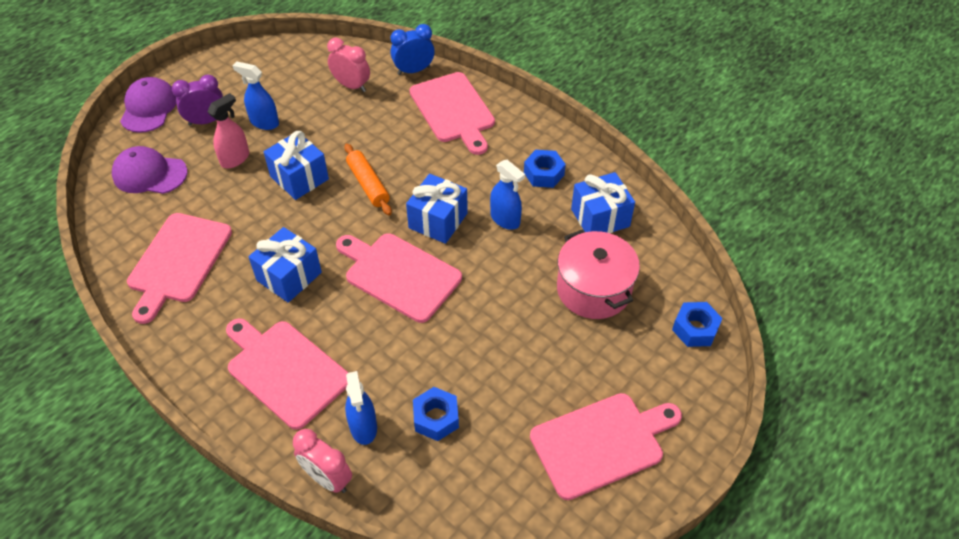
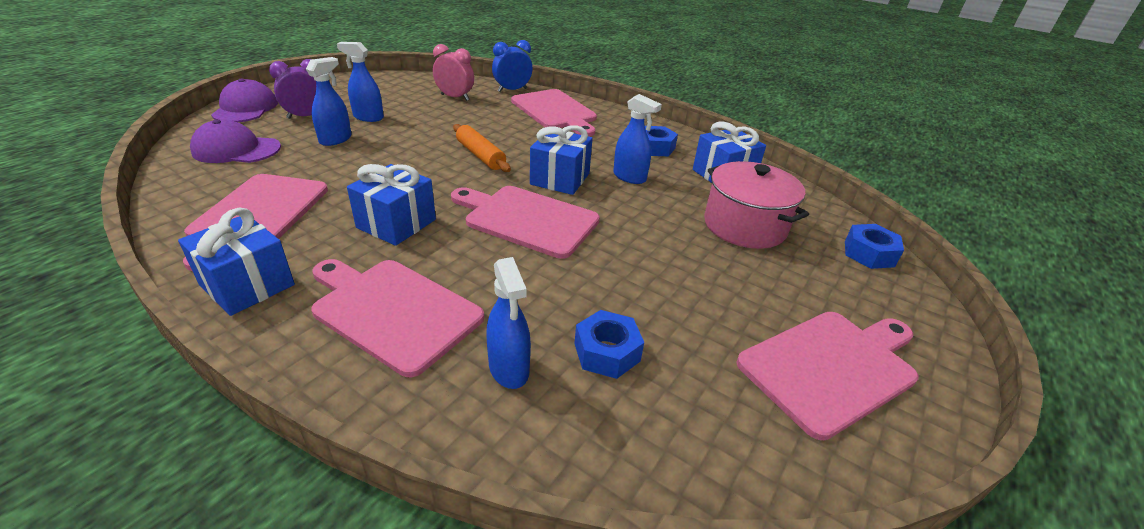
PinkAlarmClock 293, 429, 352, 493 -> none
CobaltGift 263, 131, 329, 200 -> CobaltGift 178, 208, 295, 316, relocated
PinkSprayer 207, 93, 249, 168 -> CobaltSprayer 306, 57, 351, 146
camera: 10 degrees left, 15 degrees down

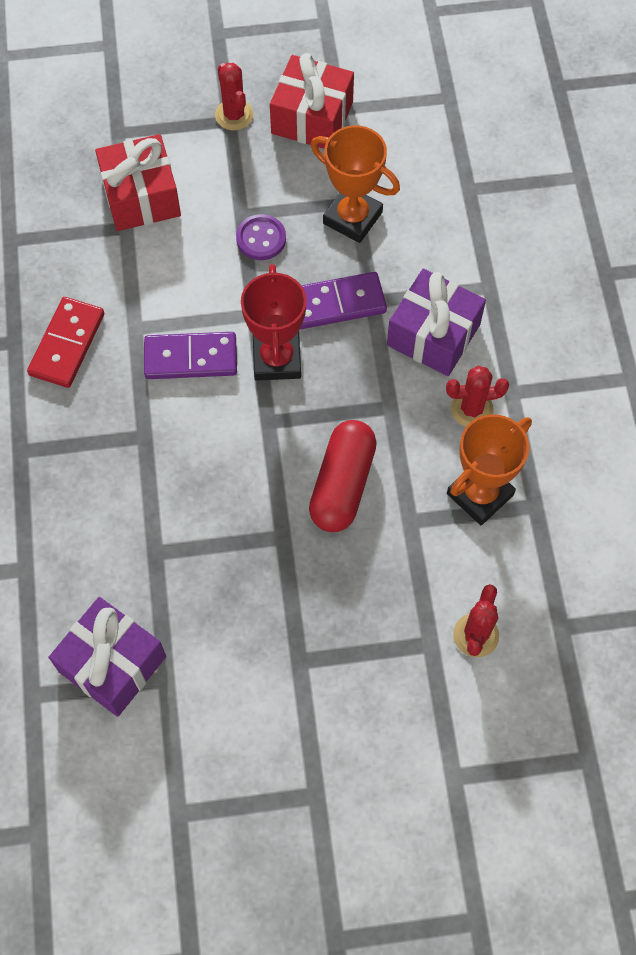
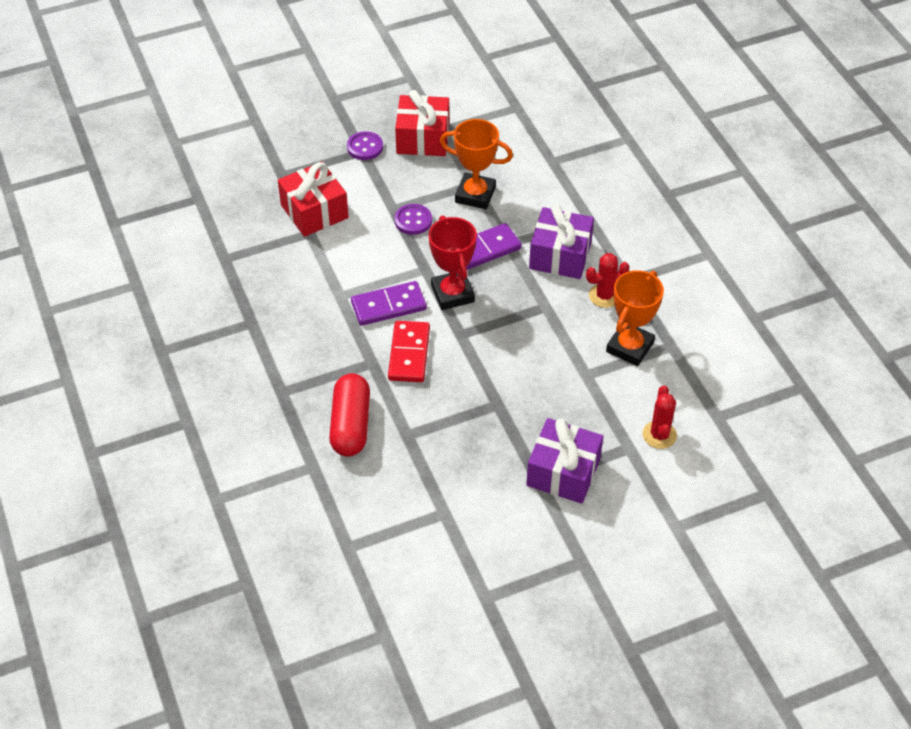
ScarletDomino 27, 297, 104, 388 -> ScarletDomino 388, 321, 430, 382, relocated
PurpleGift 49, 597, 166, 717 -> PurpleGift 526, 418, 603, 504, relocated
ScarletCapsule 309, 420, 377, 532 -> ScarletCapsule 329, 373, 370, 457, relocated
ScarletPricklyPlant 215, 63, 254, 130 -> PurpleSewingButton 347, 131, 383, 160
camera: 15 degrees left, 15 degrees down

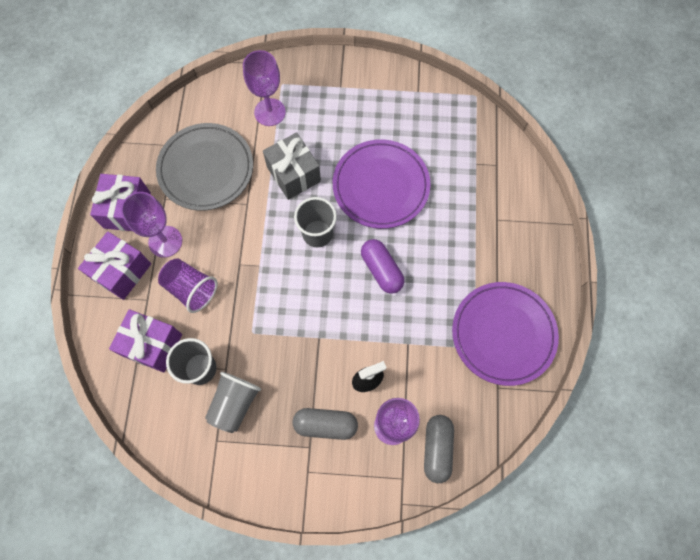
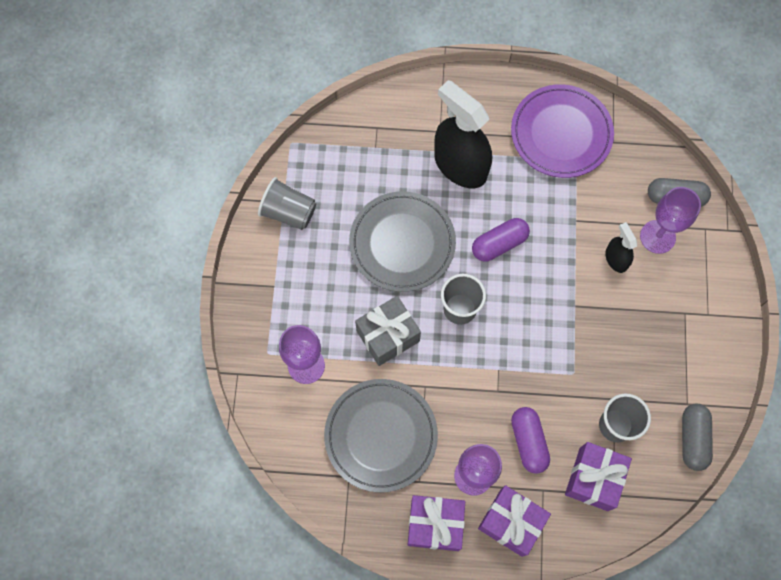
none -> BlackSprayer 434, 80, 492, 188
GreyCup 205, 372, 261, 433 -> GreyCup 258, 177, 316, 230, relocated
GreyCapsule 293, 408, 358, 440 -> GreyCapsule 682, 404, 713, 471, relocated
PurpleCup 158, 258, 217, 313 -> PurpleCapsule 511, 407, 550, 474
PurpleFlatDish 333, 139, 431, 229 -> GreyFlatDish 349, 191, 456, 292
camera: 90 degrees left, 0 degrees up

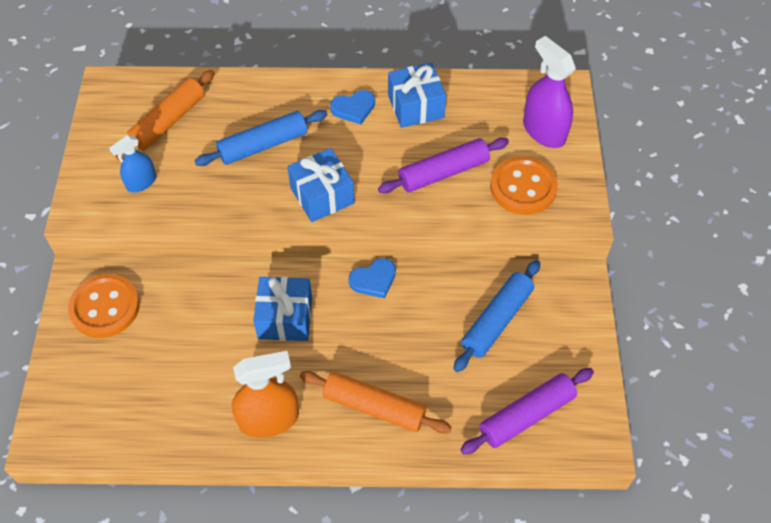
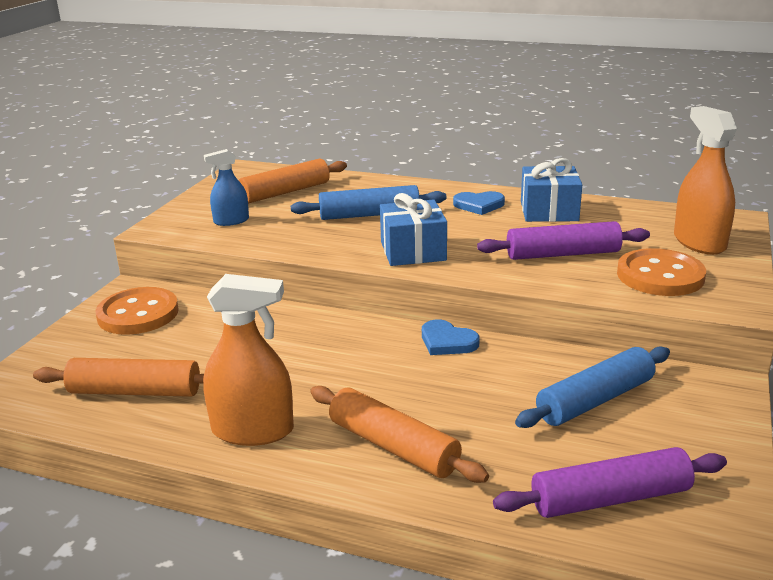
CobaltGift 253, 277, 312, 341 -> none
none -> OrangeColouredRollingPin 33, 358, 204, 397
PurpleSprayer 523, 36, 576, 148 -> OrangeColouredSprayer 674, 106, 737, 255
CobaltHeart 348, 258, 396, 298 -> CobaltHeart 422, 319, 479, 355, 45 degrees clockwise
camera: 20 degrees right, 30 degrees down

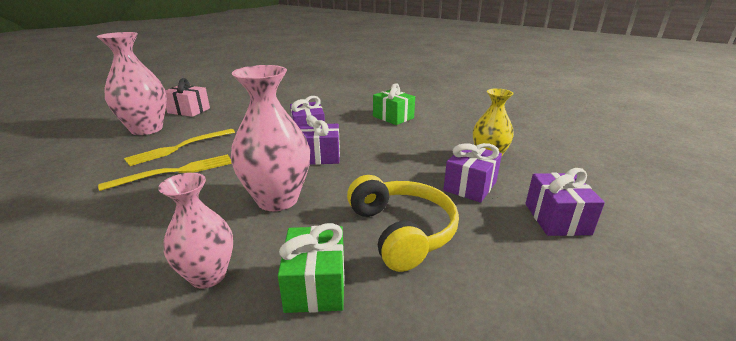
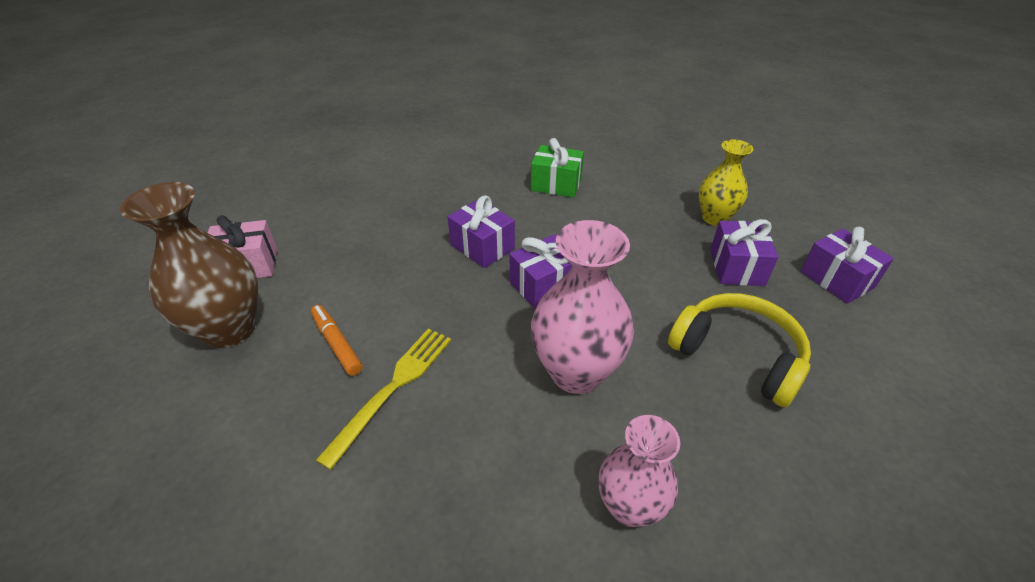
LeafGreenGift 278, 223, 345, 313 -> none
GoldenFork 124, 129, 235, 166 -> OrangeColouredFeltPen 311, 305, 363, 376
PinkFlowerVase 97, 32, 167, 135 -> RussetFlowerVase 120, 182, 258, 348
camera: 30 degrees left, 15 degrees up

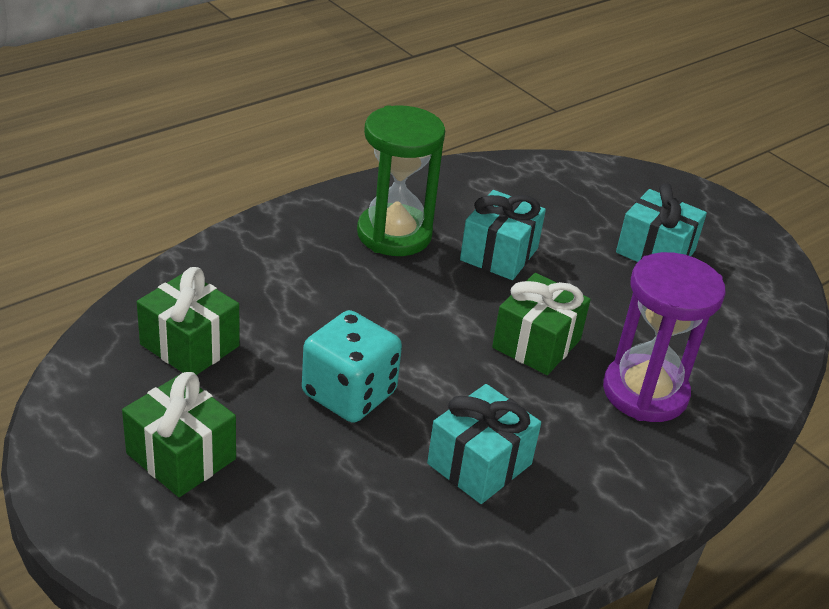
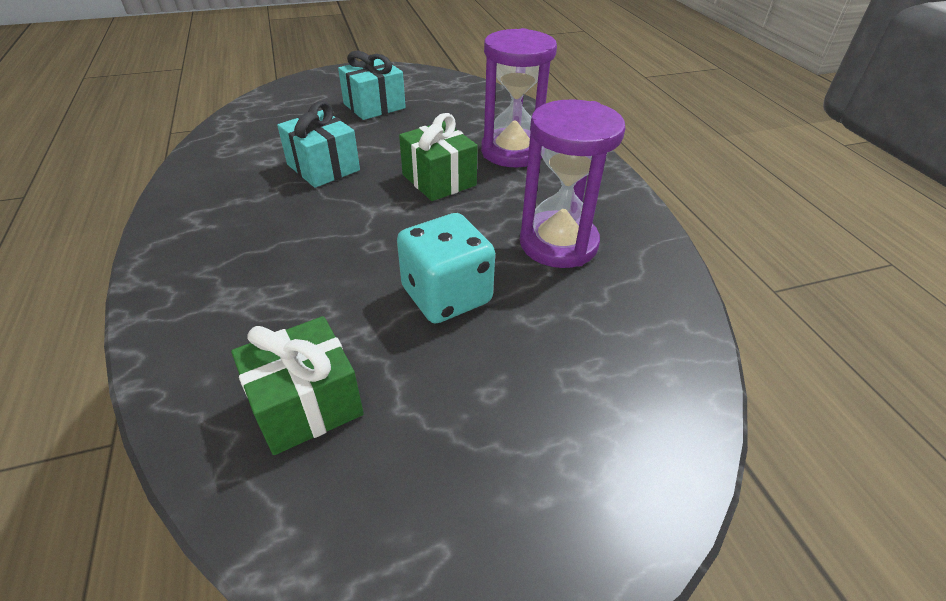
LeafGreenGift 122, 372, 236, 497 -> none
LeafGreenSandTimer 357, 105, 445, 256 -> none
TealGift 427, 384, 541, 504 -> PurpleSandTimer 520, 99, 625, 268
camera: 65 degrees left, 5 degrees up

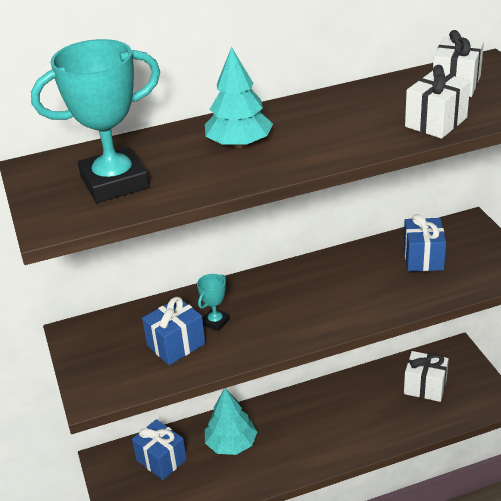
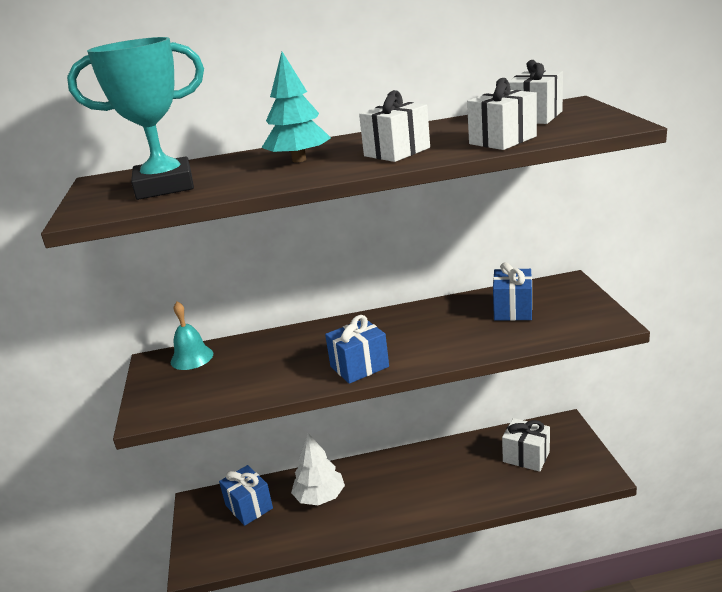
TealAwardCup 197, 274, 230, 331 -> none
none -> TealSchoolBell 171, 302, 213, 370
none -> SnowWhiteGift 359, 90, 430, 162
CobaltGift 142, 297, 205, 365 -> CobaltGift 325, 315, 389, 384, relocated
TealTree 205, 388, 257, 455 -> SnowWhiteTree 291, 433, 345, 505
camera: 10 degrees right, 10 degrees down

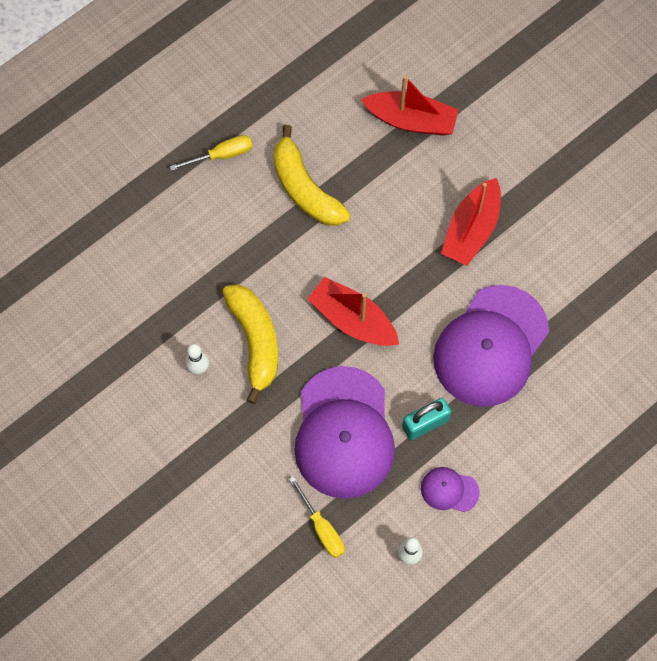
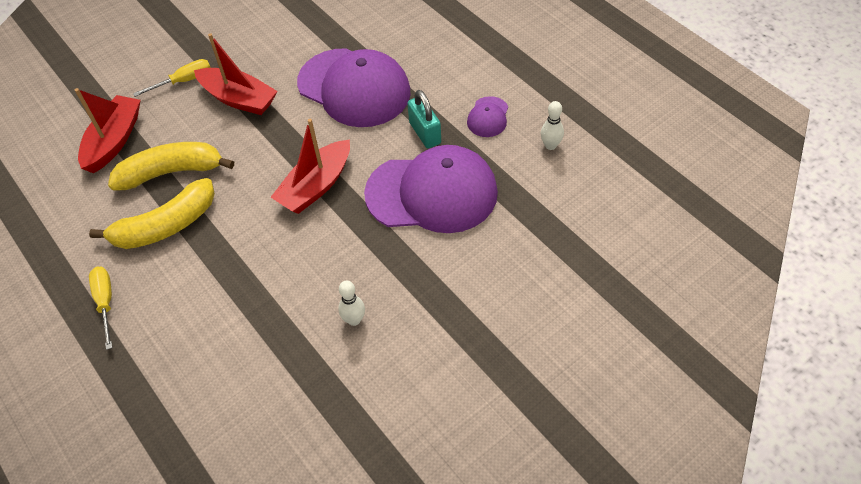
GoldenBanana 222, 285, 278, 404 -> GoldenBanana 108, 142, 234, 191, relocated
GoldenScrewdriver 289, 476, 345, 558 -> GoldenScrewdriver 133, 59, 211, 97, relocated
camera: 85 degrees left, 15 degrees down

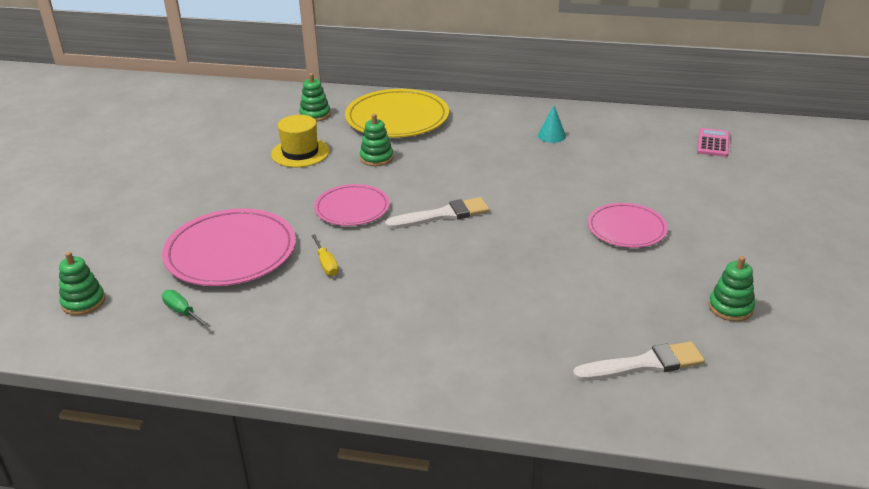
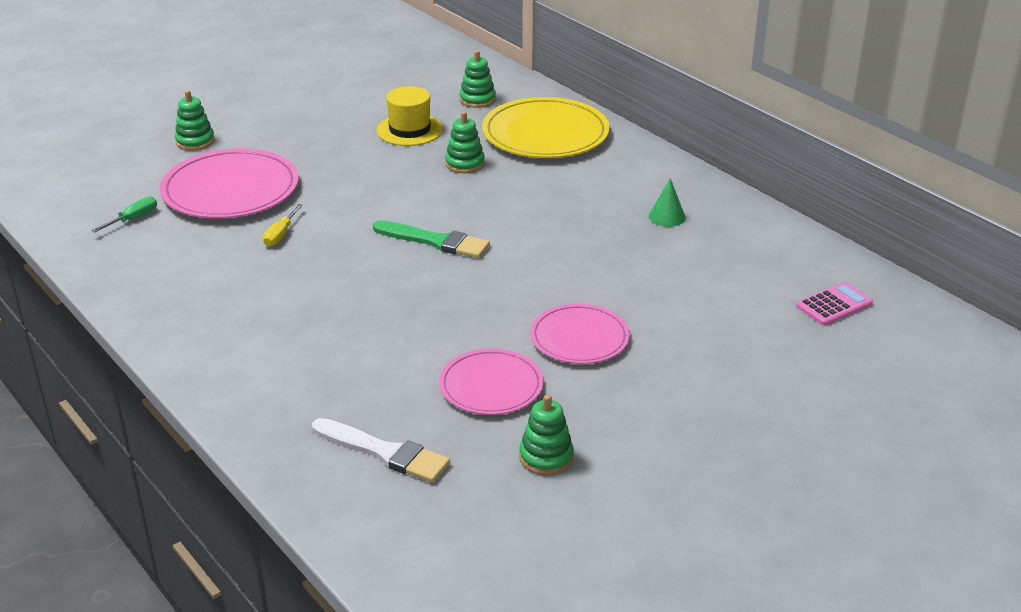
LeafGreenStackingToy 59, 252, 105, 315 -> LeafGreenStackingToy 175, 90, 215, 151, relocated
PinkFlatDish 314, 184, 390, 226 -> PinkFlatDish 439, 349, 543, 415, relocated
SnowWhiteBrush 385, 197, 490, 229 -> LeafGreenBrush 373, 220, 490, 258
TealConeShape 538, 106, 566, 143 -> LeafGreenConeShape 649, 178, 686, 227
LeafGreenScrewdriver 162, 290, 211, 328 -> LeafGreenScrewdriver 92, 196, 157, 232, 45 degrees clockwise
camera: 40 degrees right, 0 degrees up

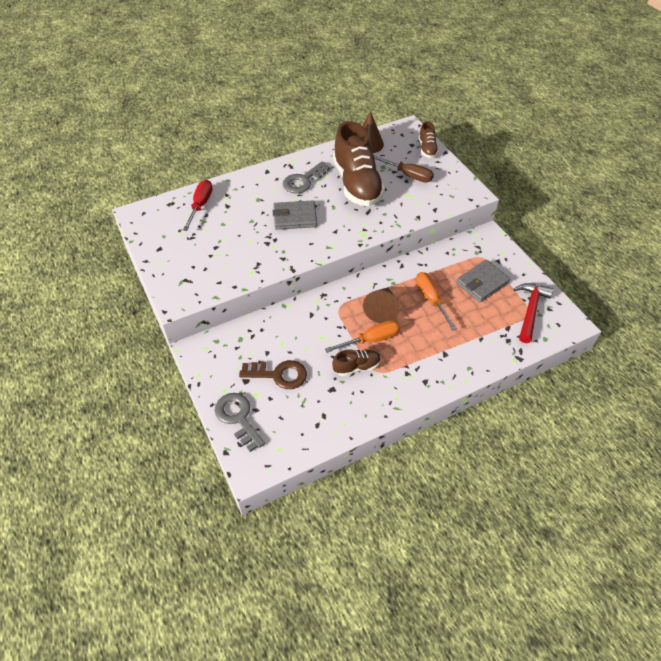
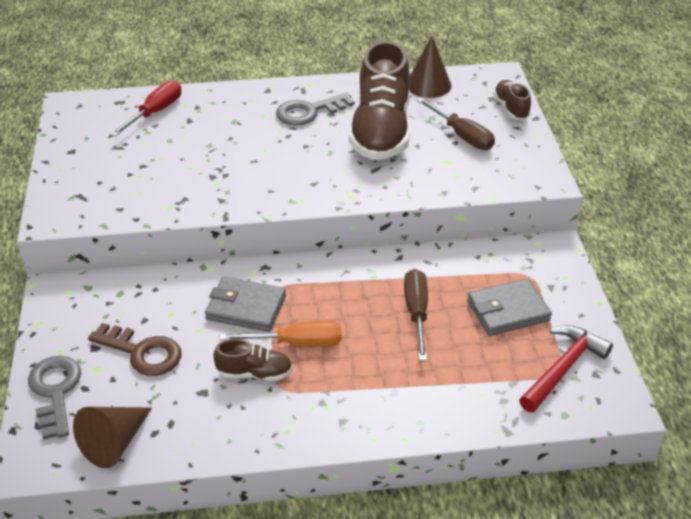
GreyBillfold 273, 200, 317, 230 -> GreyBillfold 205, 277, 286, 332, relocated
RussetConeShape 363, 287, 400, 323 -> RussetConeShape 73, 407, 152, 468, relocated
OrangeColouredScrewdriver 416, 272, 457, 330 -> RussetScrewdriver 404, 269, 428, 361
RussetLaceUpShoe 419, 121, 439, 158 -> RussetLaceUpShoe 493, 80, 531, 120, 150 degrees clockwise
camera: 20 degrees right, 10 degrees down

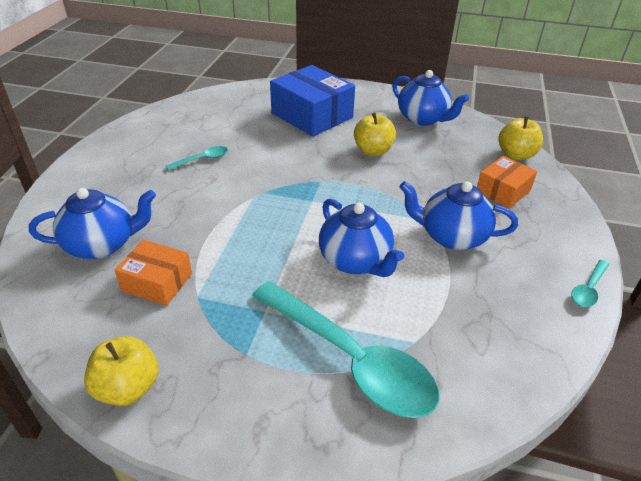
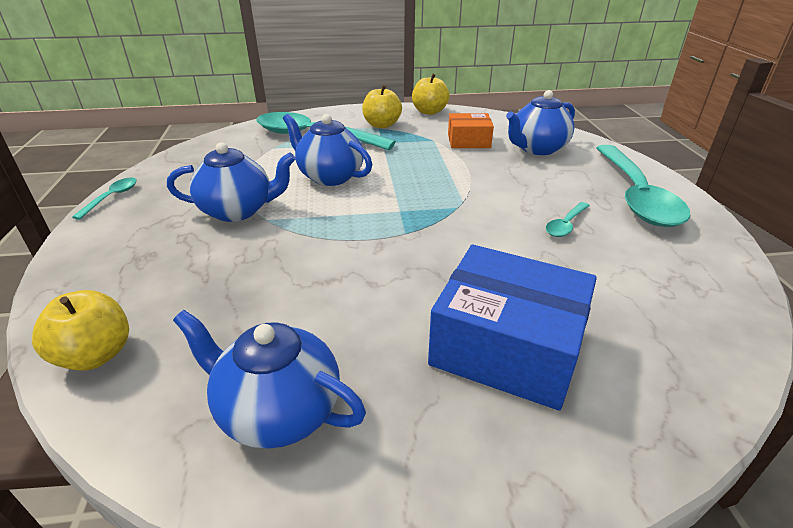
OrangeColouredBox 477, 156, 537, 209 -> none
none -> TealSpoon 596, 145, 691, 227
GoldenAppleFruit 354, 113, 396, 156 -> GoldenAppleFruit 362, 85, 402, 128, relocated
camera: 160 degrees right, 5 degrees down

